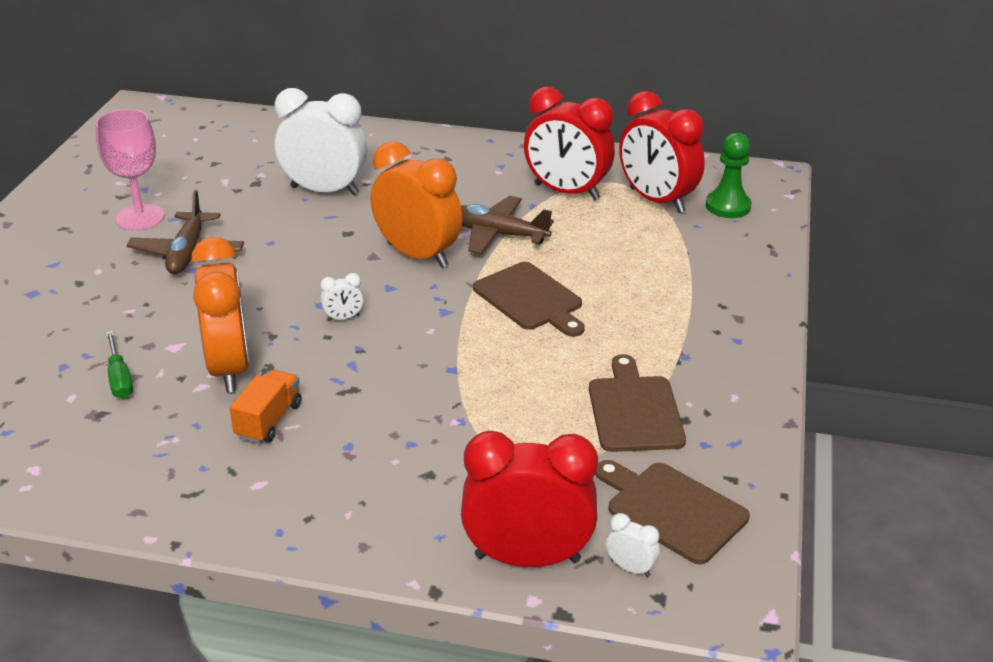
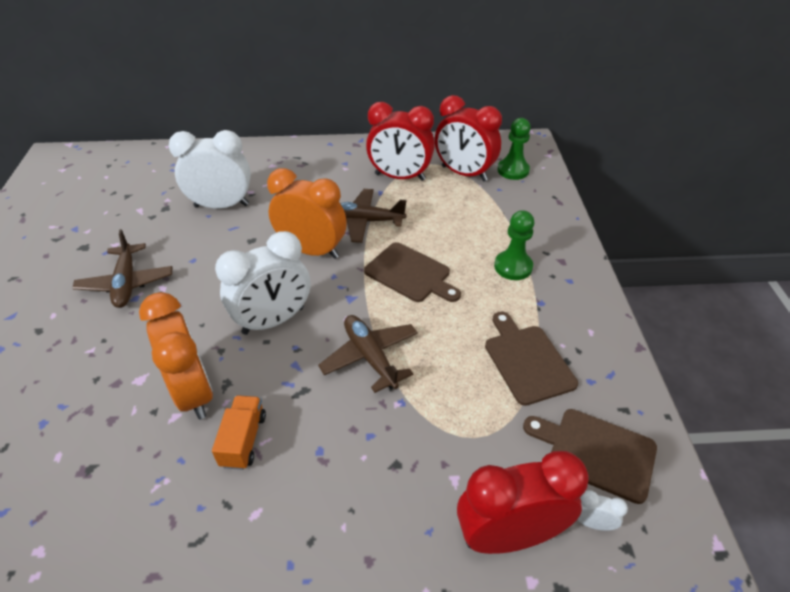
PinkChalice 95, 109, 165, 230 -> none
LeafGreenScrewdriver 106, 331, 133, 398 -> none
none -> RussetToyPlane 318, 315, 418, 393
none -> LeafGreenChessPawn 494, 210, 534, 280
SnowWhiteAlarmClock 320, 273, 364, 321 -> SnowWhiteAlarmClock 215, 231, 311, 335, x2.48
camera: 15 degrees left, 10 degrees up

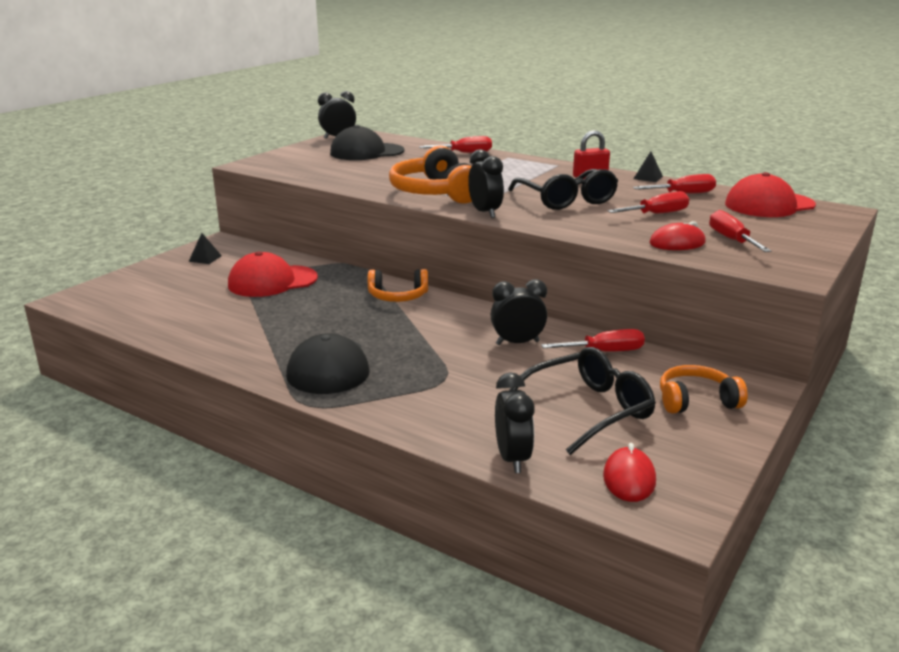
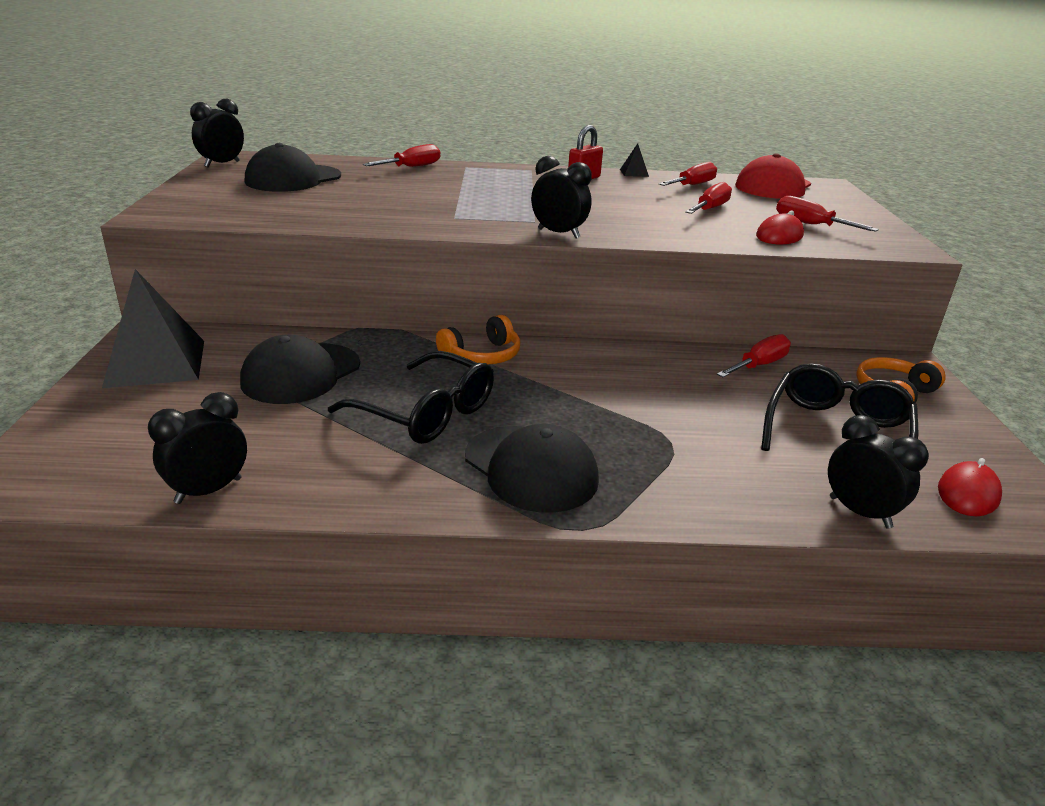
OrangeColouredHeadset 389, 146, 472, 204 -> none
BlackAlarmClock 490, 279, 547, 345 -> BlackAlarmClock 148, 392, 247, 504, relocated
BlackSpectacles 508, 169, 618, 210 -> BlackSpectacles 328, 351, 494, 444, relocated
ScarletPeakedCap 228, 251, 318, 297 -> BlackPeakedCap 240, 334, 360, 404
ScarletMouse 603, 443, 656, 502 -> ScarletMouse 938, 458, 1002, 516, 60 degrees clockwise
BlackSolidPyramid 188, 233, 222, 264 -> BlackSolidPyramid 102, 269, 204, 388, x2.42
camera: 35 degrees left, 5 degrees up

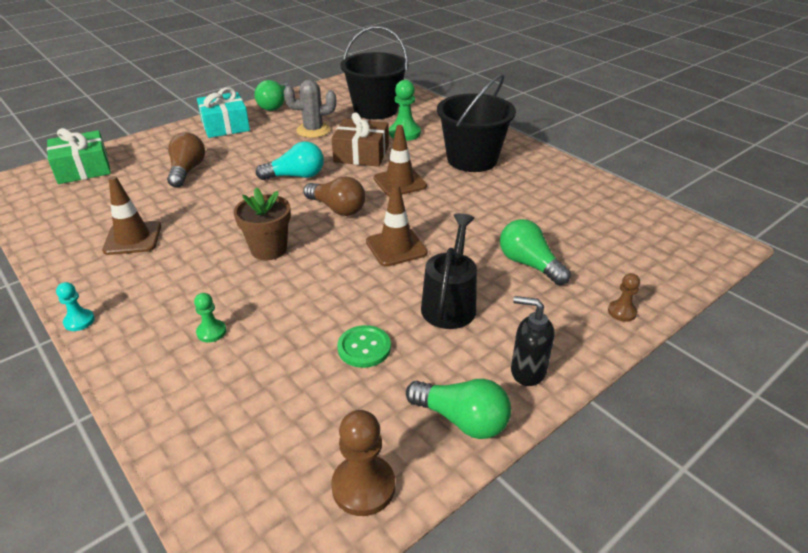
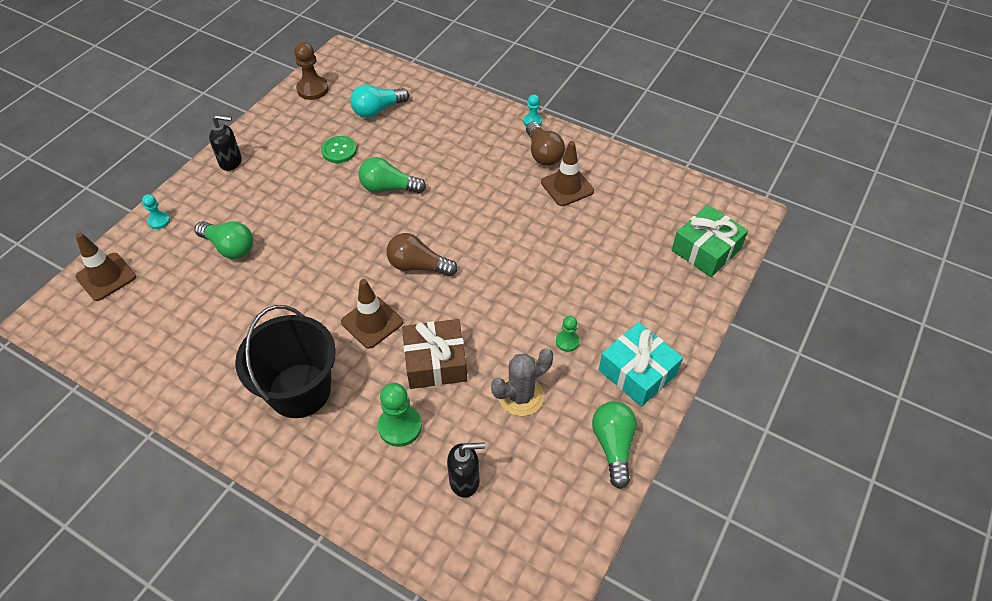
RussetPottedPlant 234, 188, 291, 260 -> none
BlackWateringPot 421, 213, 477, 329 -> none
RussetBulb 167, 132, 205, 188 -> RussetBulb 526, 122, 565, 166, relocated
LeafGreenChessPawn 194, 293, 226, 342 -> LeafGreenChessPawn 556, 316, 580, 352, relocated
TealBulb 256, 141, 324, 180 -> TealBulb 350, 85, 409, 118, relocated
RussetSafetyCone 366, 184, 428, 267 -> RussetSafetyCone 76, 232, 136, 301, relocated
LeafGreenBulb 406, 379, 511, 439 -> LeafGreenBulb 358, 157, 426, 194, relocated
BlackSandBucket 340, 26, 408, 119 -> BlackPumpBottle 447, 442, 485, 498
RussetChessPawn 608, 273, 640, 322 -> TealChessPawn 142, 194, 170, 229
camera: 160 degrees right, 15 degrees up

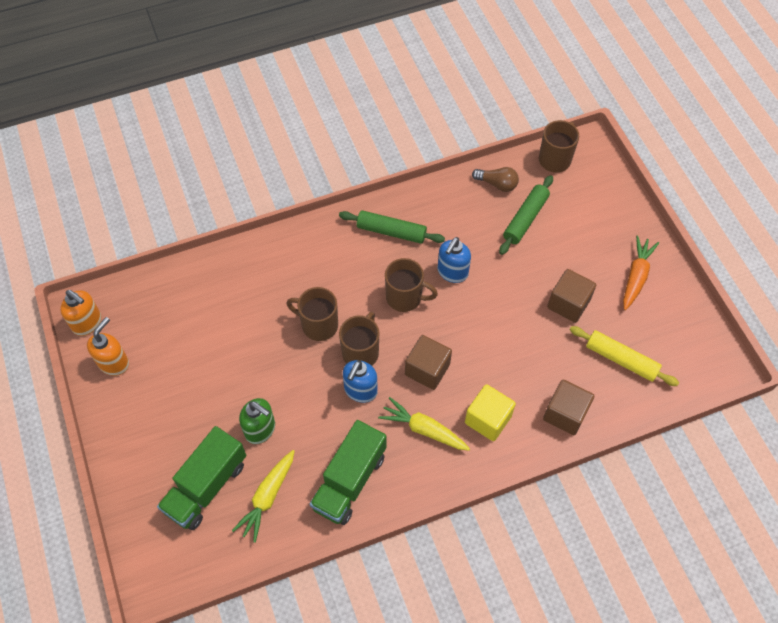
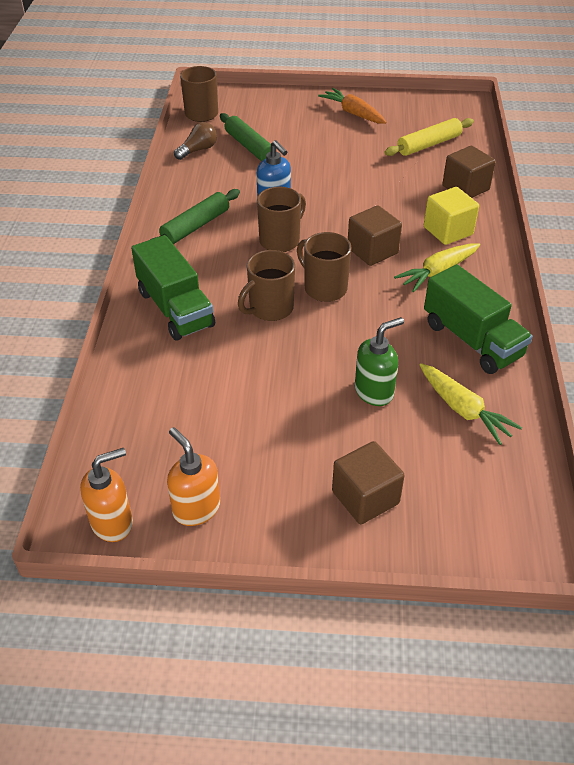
CobaltPumpBottle 343, 360, 378, 403 -> none
LeafGreenToyTruck 157, 426, 246, 530 -> LeafGreenToyTruck 131, 235, 215, 341, relocated
RussetSolidCube 547, 269, 596, 323 -> RussetSolidCube 332, 441, 405, 524, relocated
camera: 65 degrees left, 15 degrees down

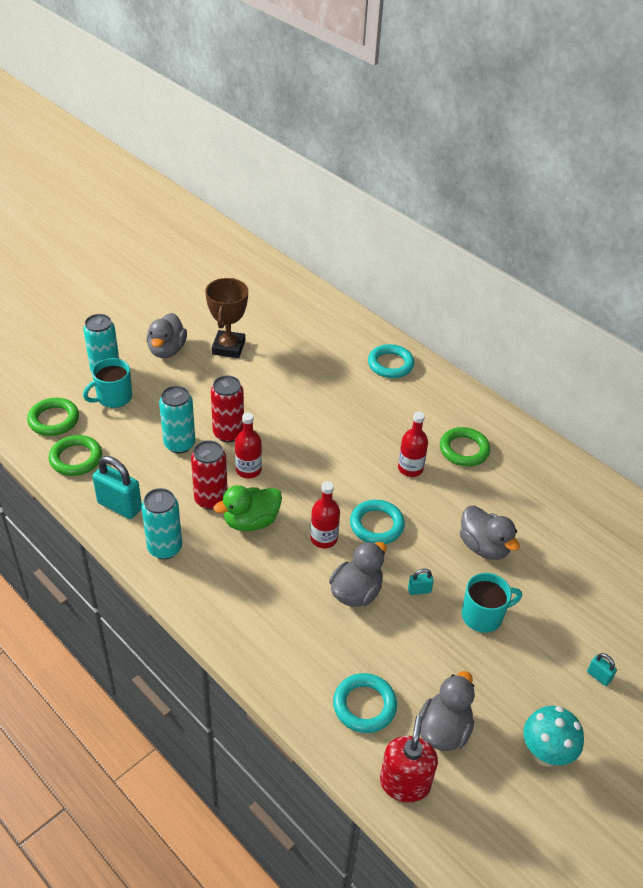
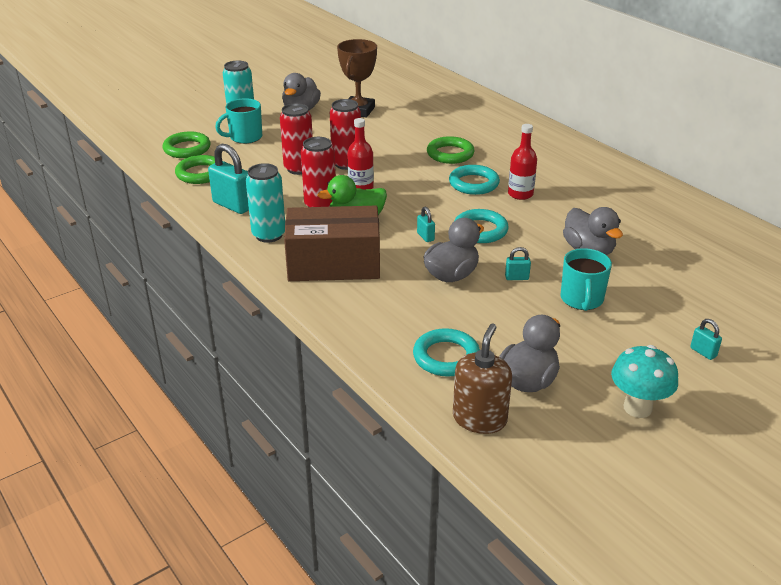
none -> RussetBox 284, 206, 380, 281
TealHoop 368, 344, 414, 378 -> TealHoop 449, 165, 500, 195, relocated
LeafGreenHoop 440, 427, 490, 467 -> LeafGreenHoop 427, 136, 474, 164, relocated
ScarletFlask 310, 481, 340, 548 -> TealSmallLock 417, 206, 435, 242
TealSodaCan 159, 386, 195, 453 -> ScarletSodaCan 280, 103, 313, 175
ScarletPumpBottle 380, 715, 438, 803 -> RussetPumpBottle 453, 324, 512, 434
TealTeaMug 462, 573, 522, 633 -> TealTeaMug 561, 248, 612, 311, 105 degrees clockwise
camera: 10 degrees right, 10 degrees down

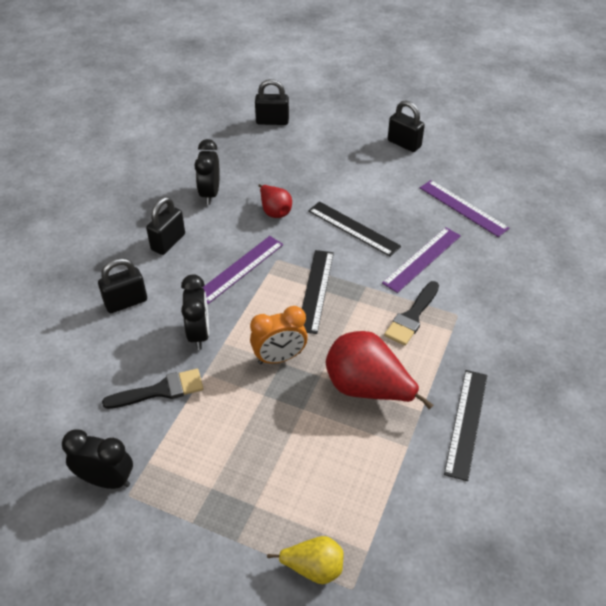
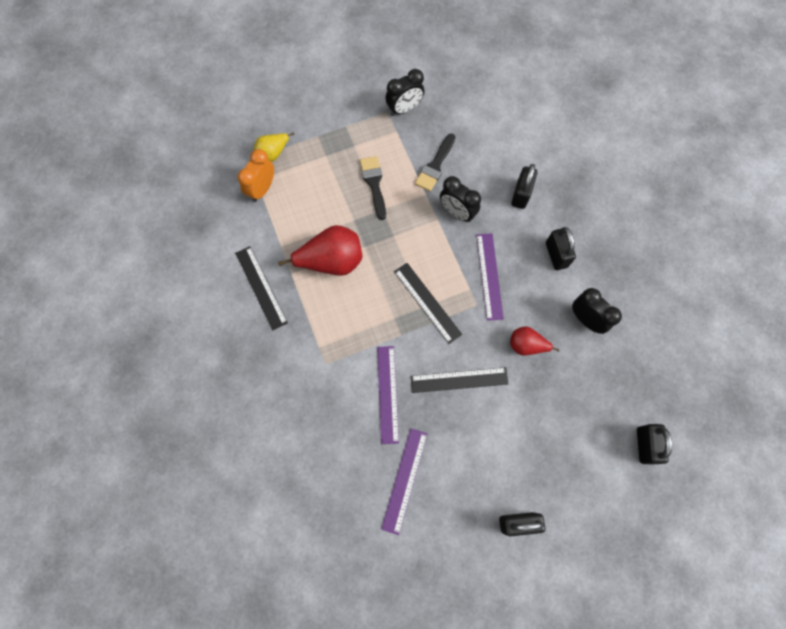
OrangeColouredAlarmClock 250, 306, 308, 364 -> OrangeColouredAlarmClock 238, 149, 274, 202, relocated
BlackBrush 384, 281, 439, 346 -> BlackBrush 360, 156, 386, 220, relocated
BlackSmallLock 255, 79, 289, 125 -> BlackSmallLock 637, 424, 672, 465, 45 degrees counterclockwise
PurpleMeasuringStick 420, 180, 509, 237 -> PurpleMeasuringStick 381, 428, 427, 535, 75 degrees counterclockwise
camera: 135 degrees right, 25 degrees up

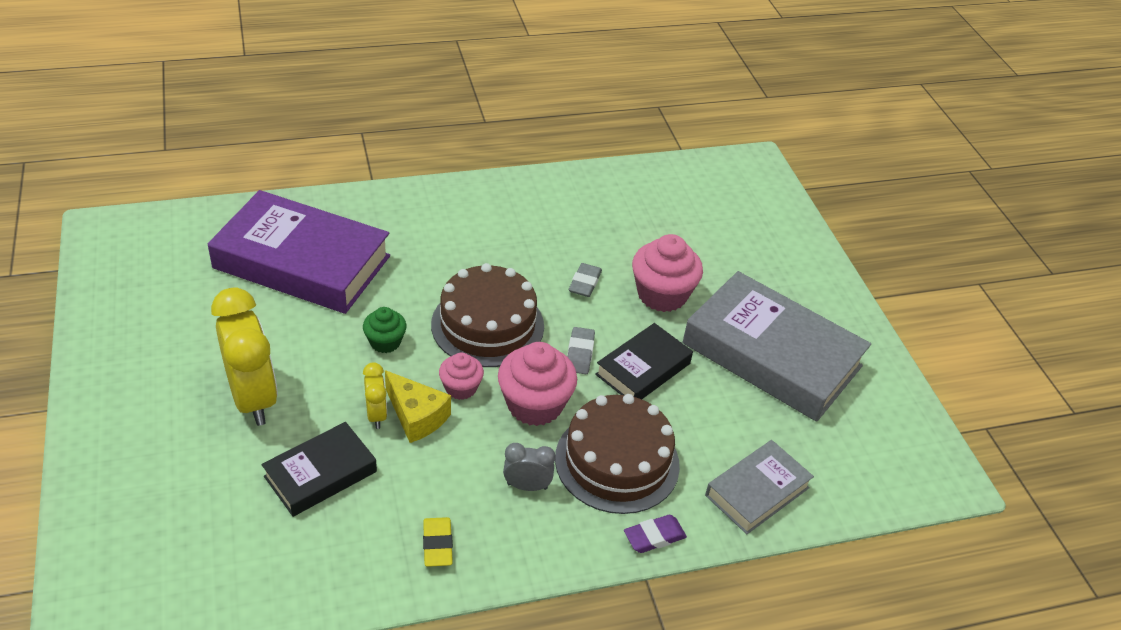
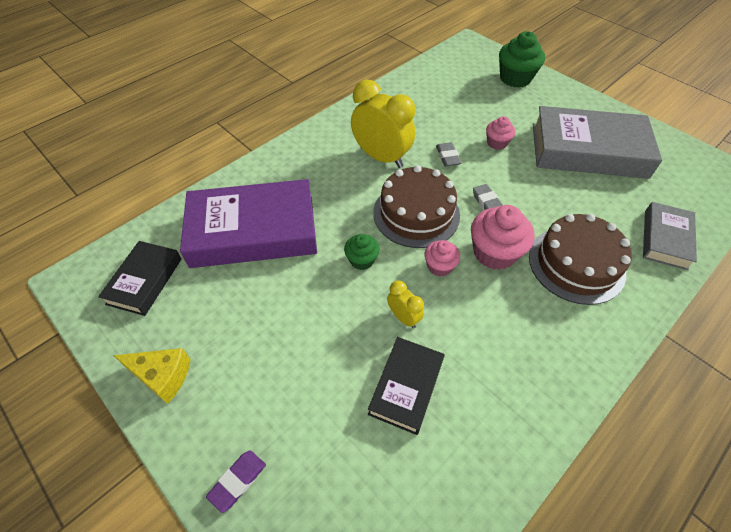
GoldenGumEraser 423, 517, 453, 567 -> none
GreyAlarmClock 503, 443, 556, 491 -> none
none -> LeafGreenMuffin 499, 31, 545, 88
GoldenAlarmClock 211, 287, 278, 426 -> GoldenAlarmClock 351, 80, 415, 168, relocated
GoldenPieceOfCheese 385, 370, 451, 443 -> GoldenPieceOfCheese 113, 348, 191, 404, relocated
BlackHardcover 595, 323, 693, 399 -> BlackHardcover 98, 241, 181, 316, relocated
PurpleGumEraser 624, 515, 687, 553 -> PurpleGumEraser 206, 450, 266, 513, relocated
PinkMuffin 632, 234, 703, 312 -> PinkMuffin 486, 116, 515, 150, x0.57
camera: 25 degrees left, 10 degrees up

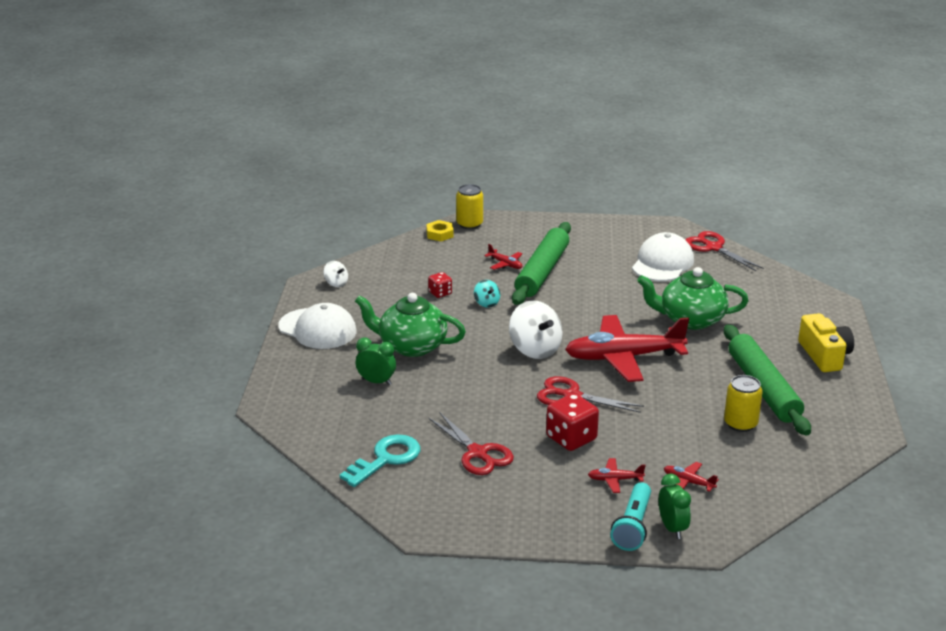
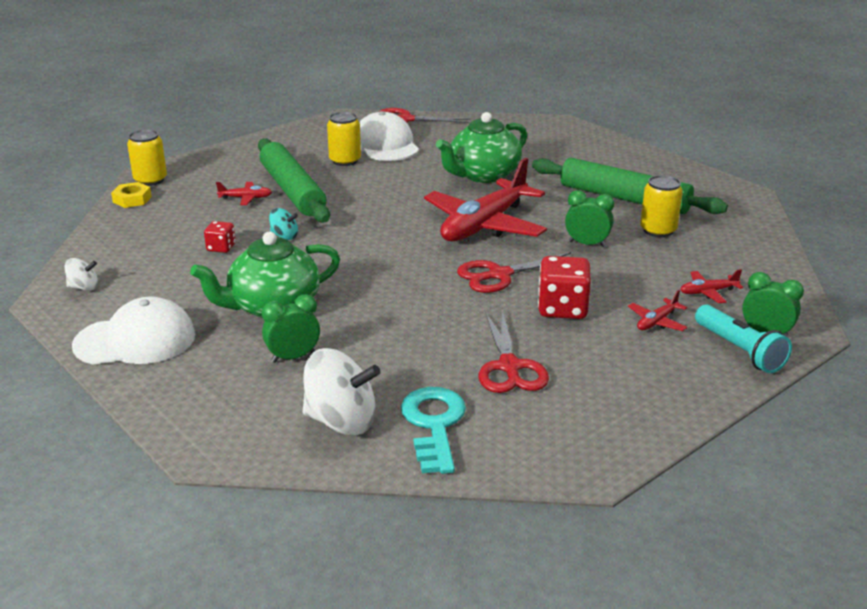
GoldenCamera 798, 313, 854, 372 -> none
none -> GoldenSodaCan 327, 112, 361, 166
none -> LeafGreenAlarmClock 565, 190, 614, 247
SnowWhiteWhirligig 509, 300, 563, 359 -> SnowWhiteWhirligig 303, 348, 380, 435, relocated
ScarletShears 428, 412, 514, 475 -> ScarletShears 479, 310, 549, 393, 75 degrees clockwise
camera: 45 degrees left, 0 degrees up

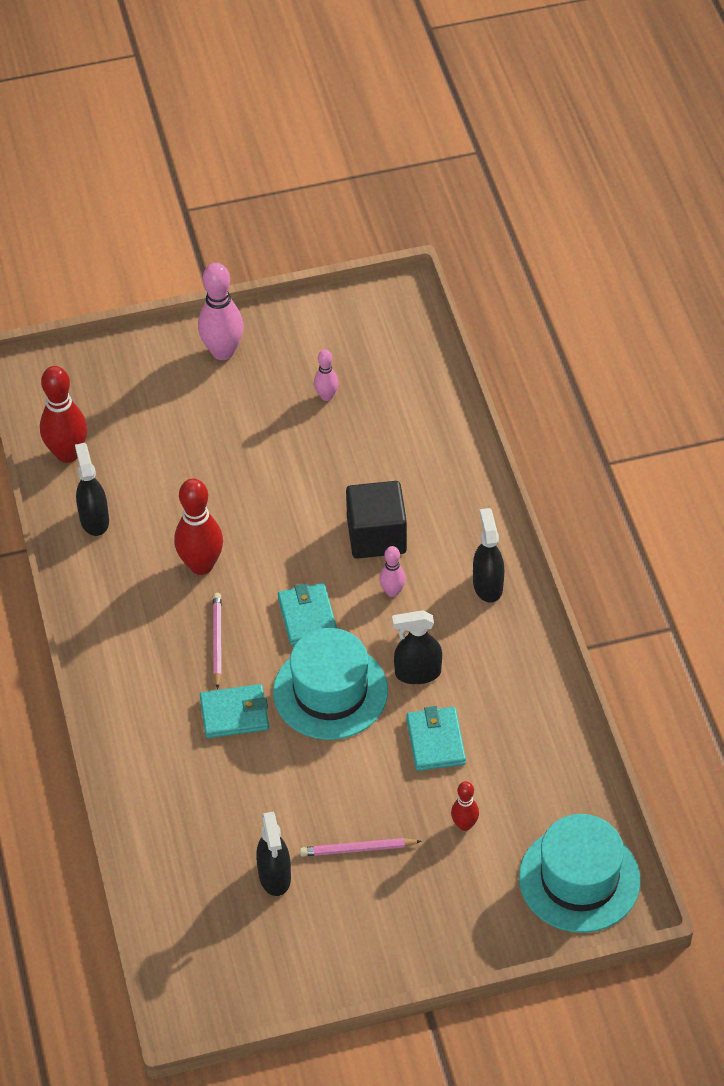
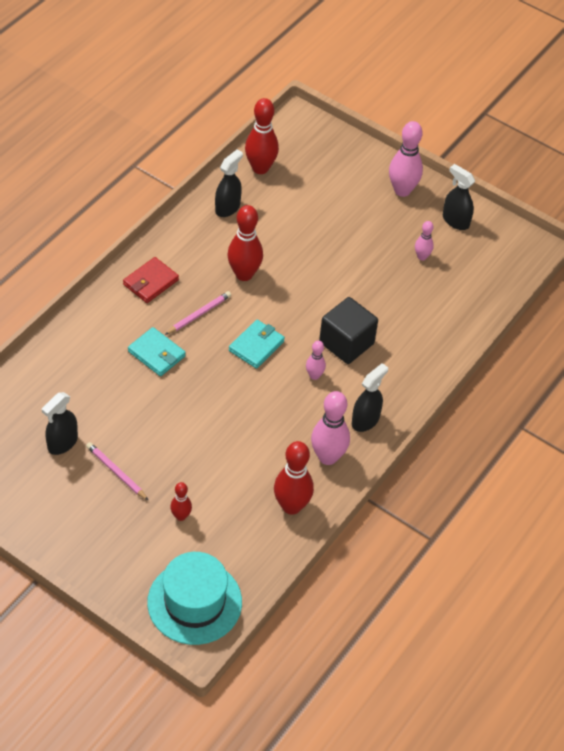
TealHat 273, 628, 388, 740 -> none
TealBillfold 406, 706, 466, 771 -> none
none -> ScarletBillfold 123, 257, 179, 303
none -> ScarletTenpin 274, 441, 314, 515
none -> PinkTenpin 311, 391, 350, 465
BlackSprayer 392, 610, 442, 684 -> BlackSprayer 443, 164, 475, 230, relocated
camera: 45 degrees right, 0 degrees up

